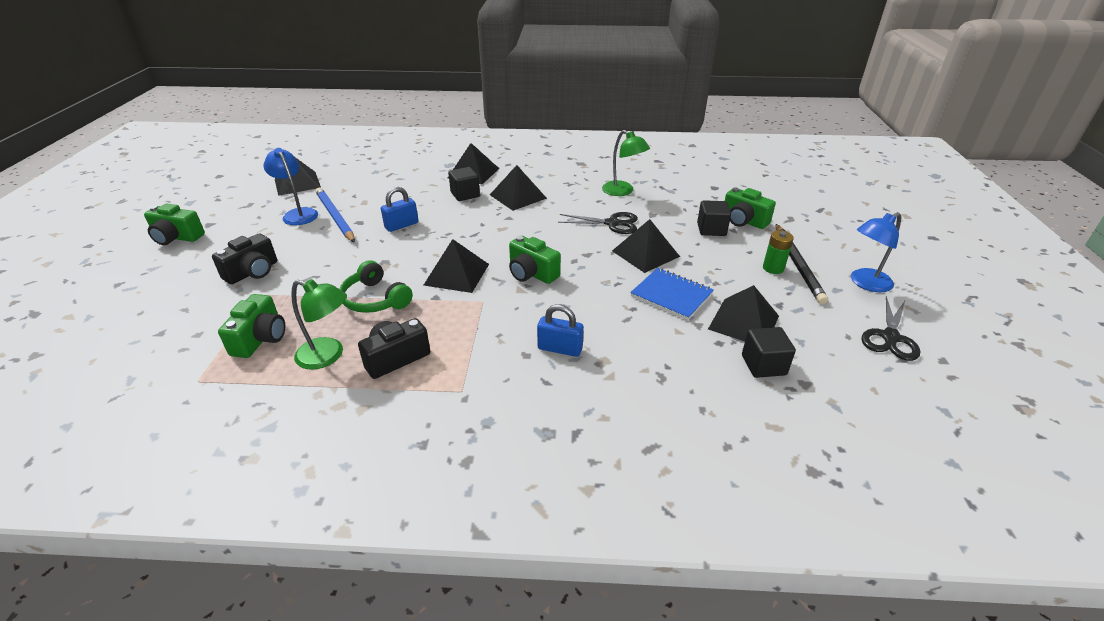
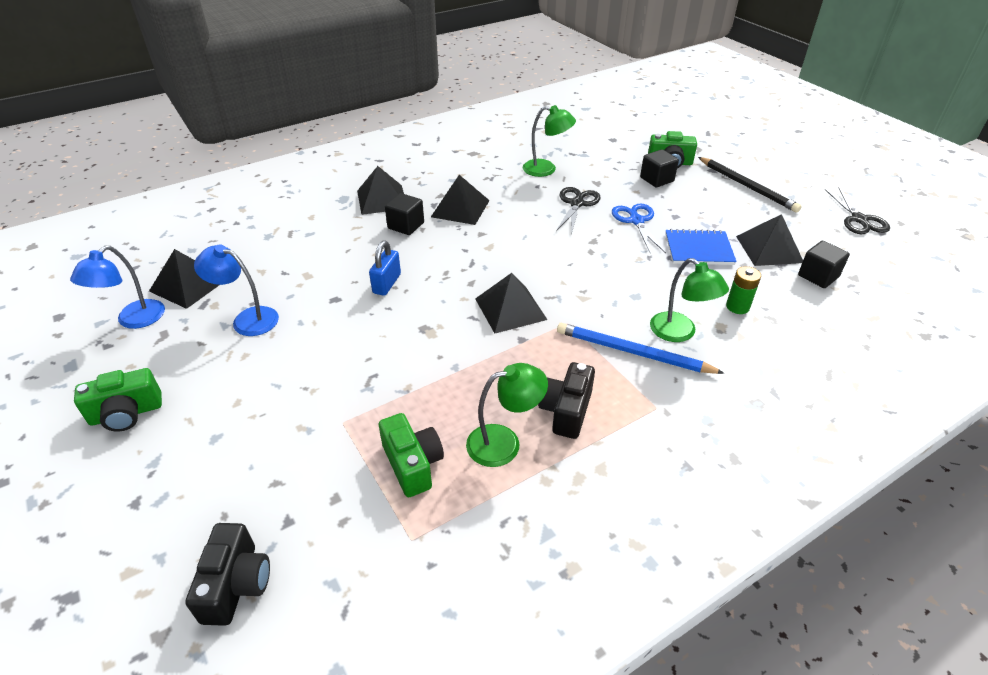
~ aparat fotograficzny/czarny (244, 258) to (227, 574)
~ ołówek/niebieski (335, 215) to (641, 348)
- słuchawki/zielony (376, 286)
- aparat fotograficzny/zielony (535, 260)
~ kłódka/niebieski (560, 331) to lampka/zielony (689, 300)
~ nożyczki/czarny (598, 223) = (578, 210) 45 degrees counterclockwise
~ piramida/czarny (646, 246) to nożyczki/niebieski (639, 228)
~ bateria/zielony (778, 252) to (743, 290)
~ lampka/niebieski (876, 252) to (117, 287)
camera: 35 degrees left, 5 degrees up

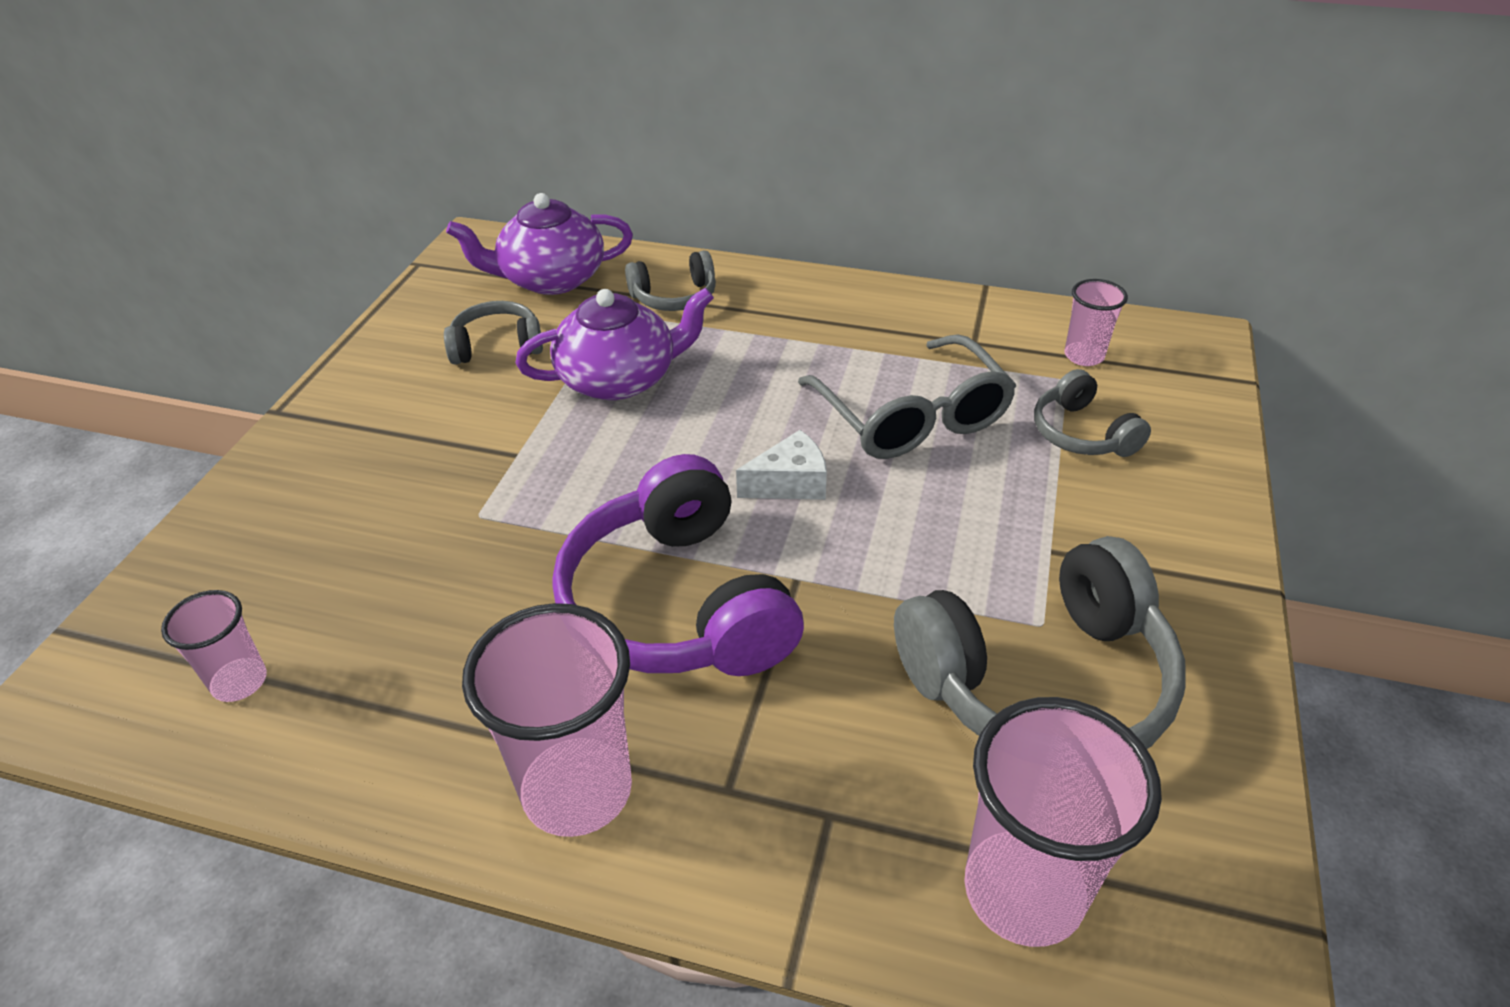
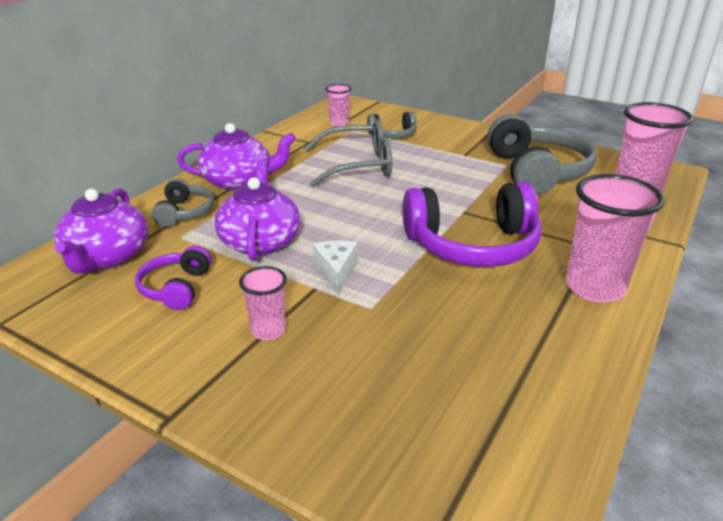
~ szklanka/różowy (214, 646) to (263, 303)
~ słuchawki/szary (493, 332) to słuchawki/fioletowy (173, 278)
~ ser/biały (781, 465) to (335, 268)
+ imbryk/fioletowy (236, 157)
camera: 75 degrees left, 10 degrees down

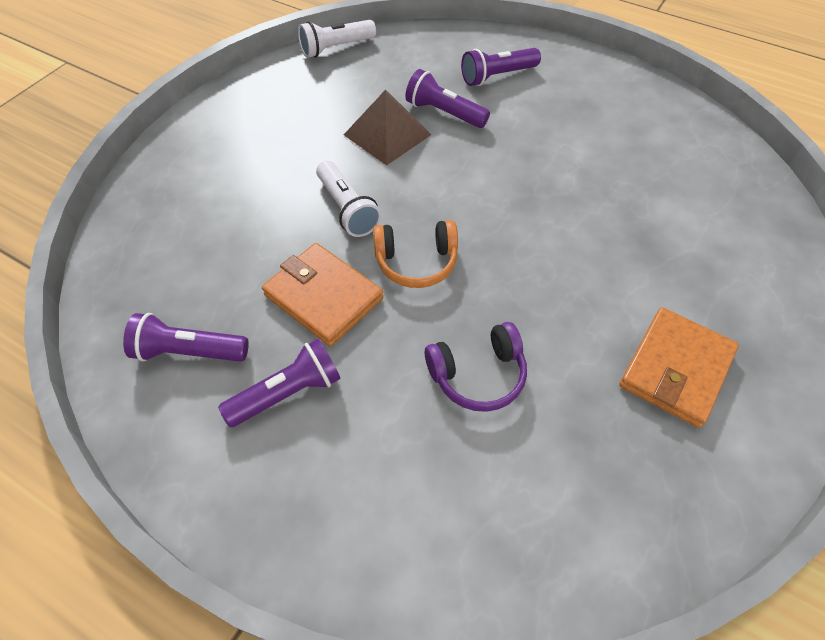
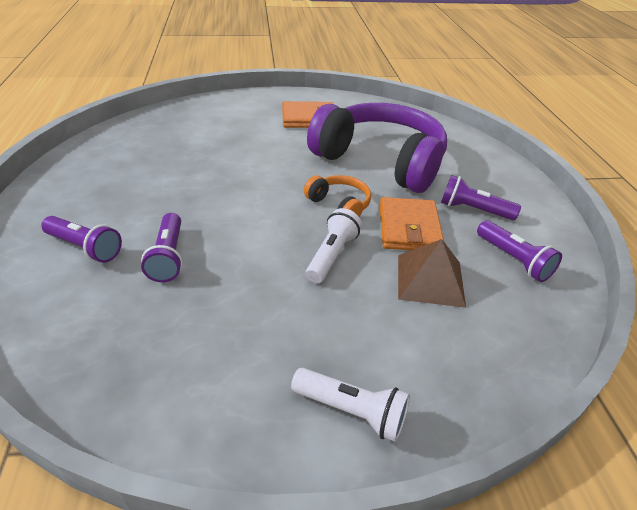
~ latarka/biały (337, 39) to (350, 405)
~ piramida/brązowy (388, 127) to (432, 273)
~ słuchawki/fioletowy (476, 367) = (377, 148) x2.31
camera: 130 degrees left, 15 degrees down

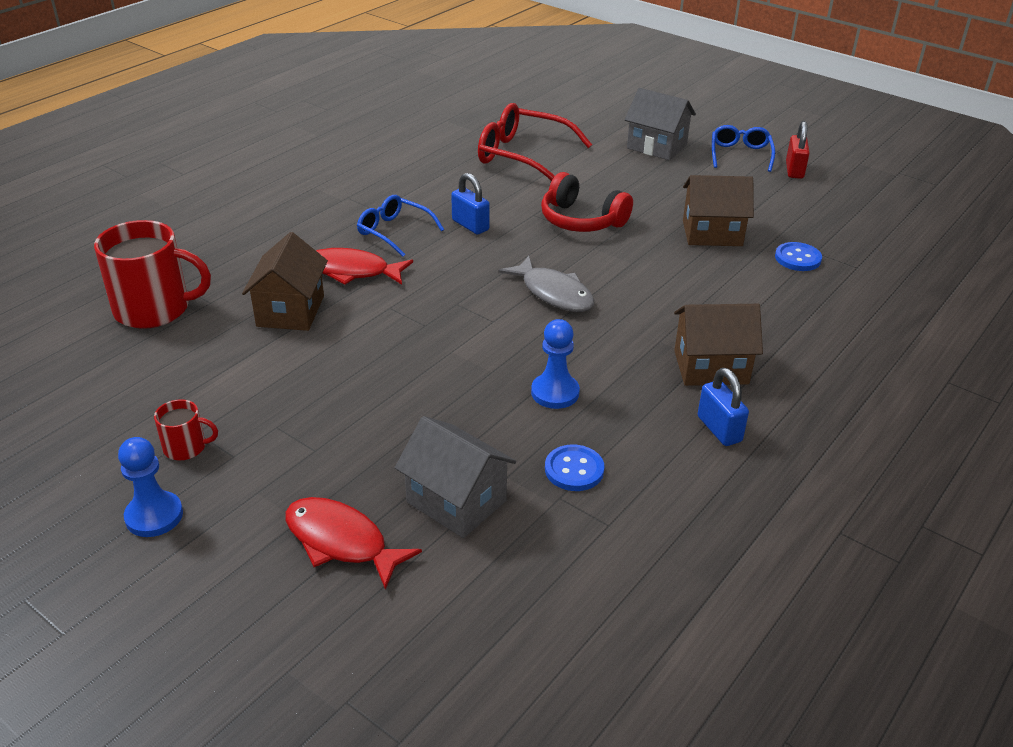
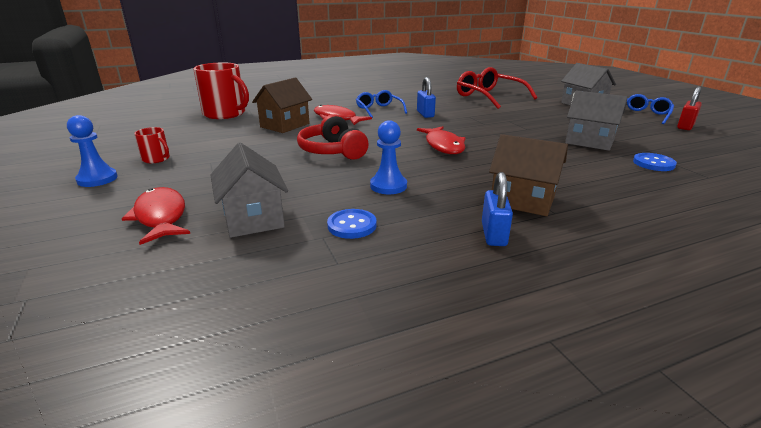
~ ryba/szary (546, 284) to ryba/czerwony (441, 140)
~ słuchawki/czerwony (587, 202) to (332, 137)
~ domek/brązowy (718, 210) to domek/szary (596, 121)
camera: 30 degrees right, 10 degrees down

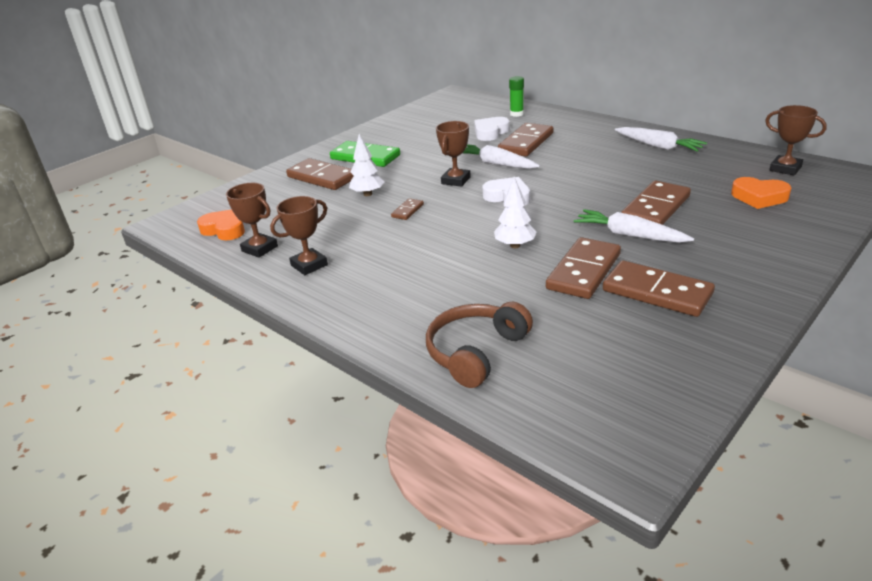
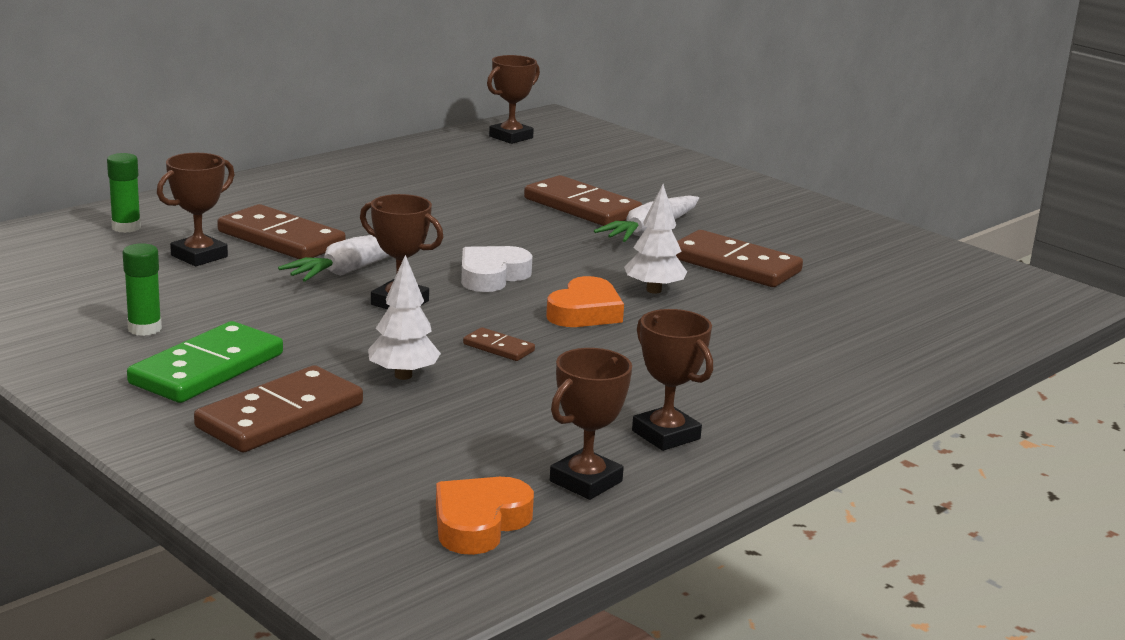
- słuchawki/brązowy (479, 345)
~ serce/biały (492, 129) to puchar/brązowy (196, 209)
- kostka domina/brązowy (659, 288)
- marchewka/biały (661, 139)
~ serce/pomarańczowy (761, 193) to (585, 301)
+ klej w sztyfcie/zielony (142, 289)
camera: 90 degrees left, 10 degrees down

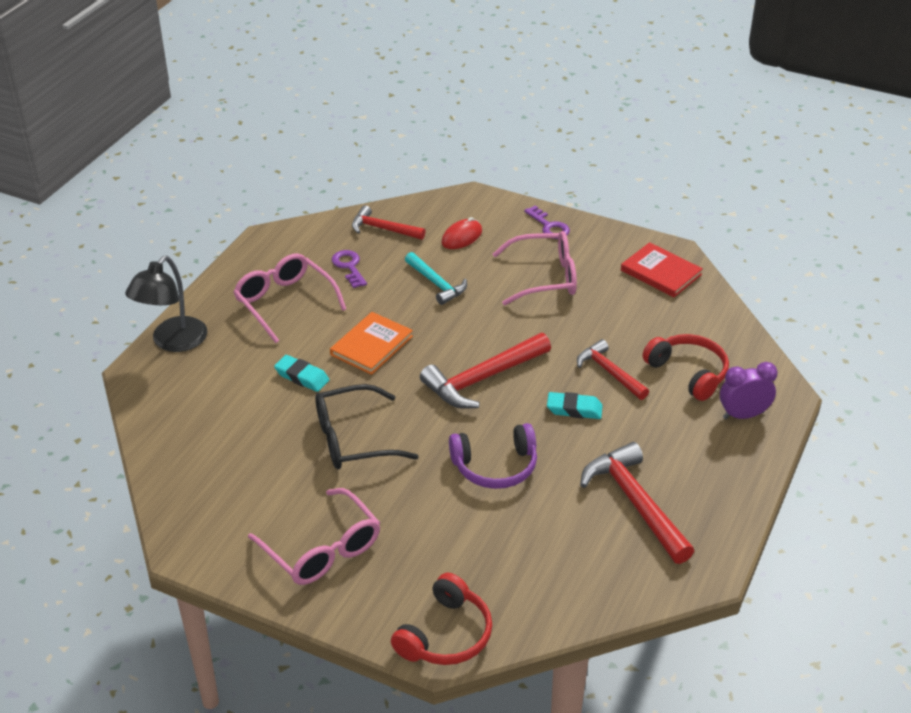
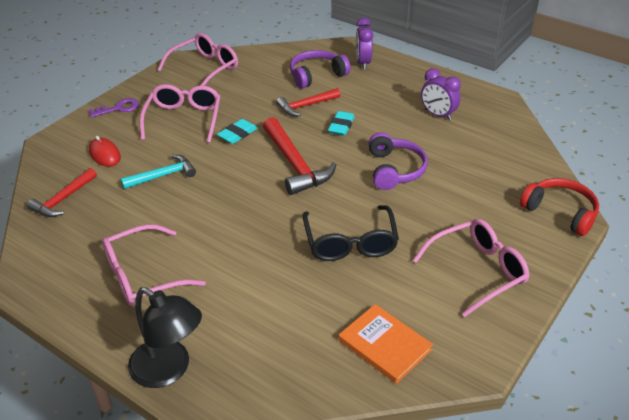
~ gumka do mazania/turkusowy (301, 373) to (237, 131)
~ książka/pomarańczowy (371, 343) to (386, 344)
- klucz/fioletowy (349, 269)
~ młotek/czerwony (637, 503) to budzik/fioletowy (441, 94)
~ książka/czerwony (662, 269) to okulary/różowy (197, 59)
~ słuchawki/czerwony (685, 367) to słuchawki/fioletowy (320, 69)
camera: 80 degrees left, 0 degrees up

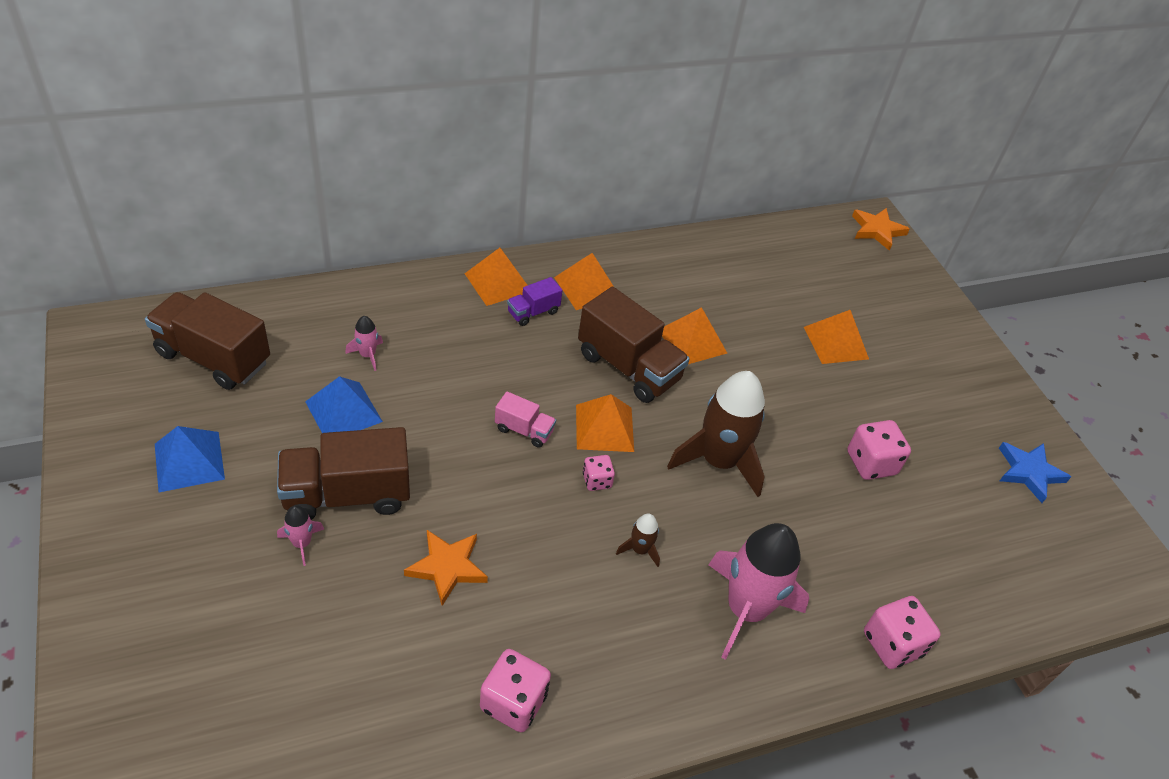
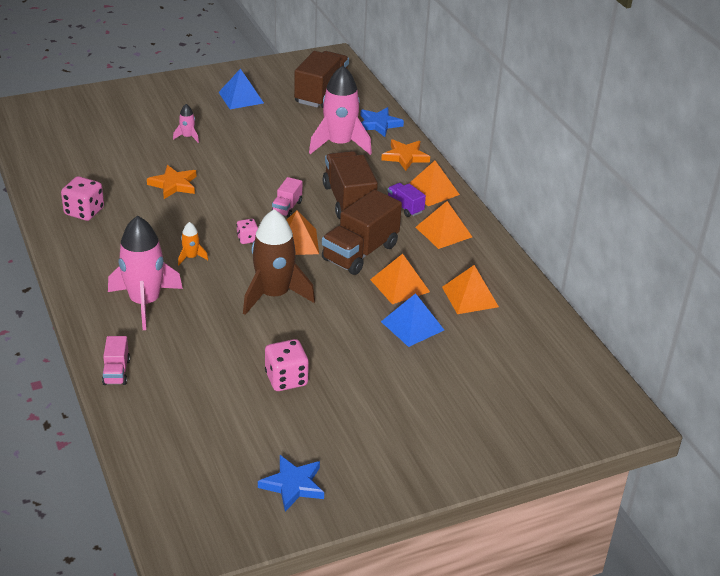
~ ciężarówka/brązowy (343, 473) to (350, 185)
~ piramida/niebieski (344, 404) to (412, 320)
~ rakieta/różowy (364, 343) = (340, 110) x2.31
~ rakieta/brązowy (638, 540) to rakieta/pomarańczowy (193, 243)
~ piramida/pomarańczowy (836, 337) to (470, 289)
~ gwiazda/pomarańczowy (881, 229) to (405, 155)
~ kostka do gry/różowy (902, 632) to ciężarówka/różowy (116, 360)
+ gwiazda/niebieski (382, 122)
camera: 90 degrees right, 10 degrees down

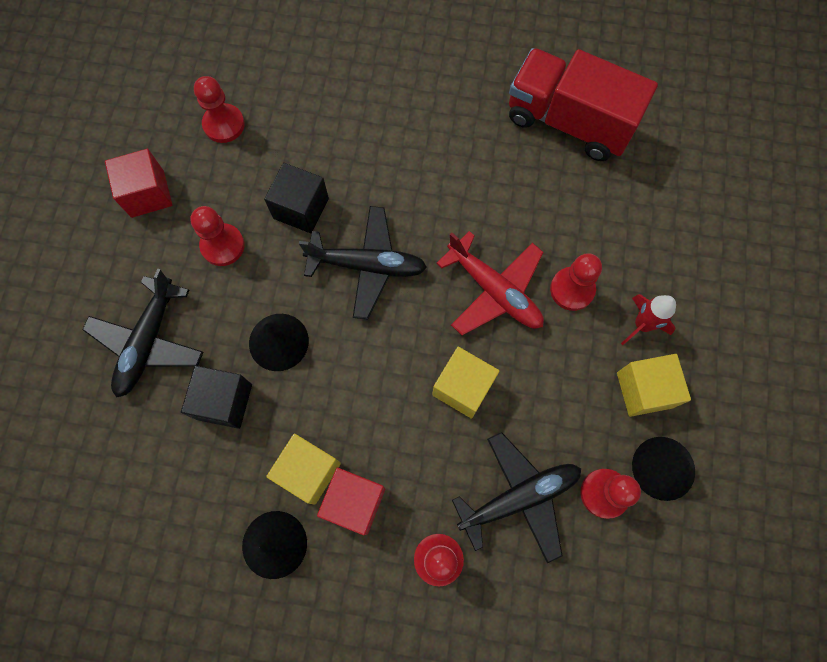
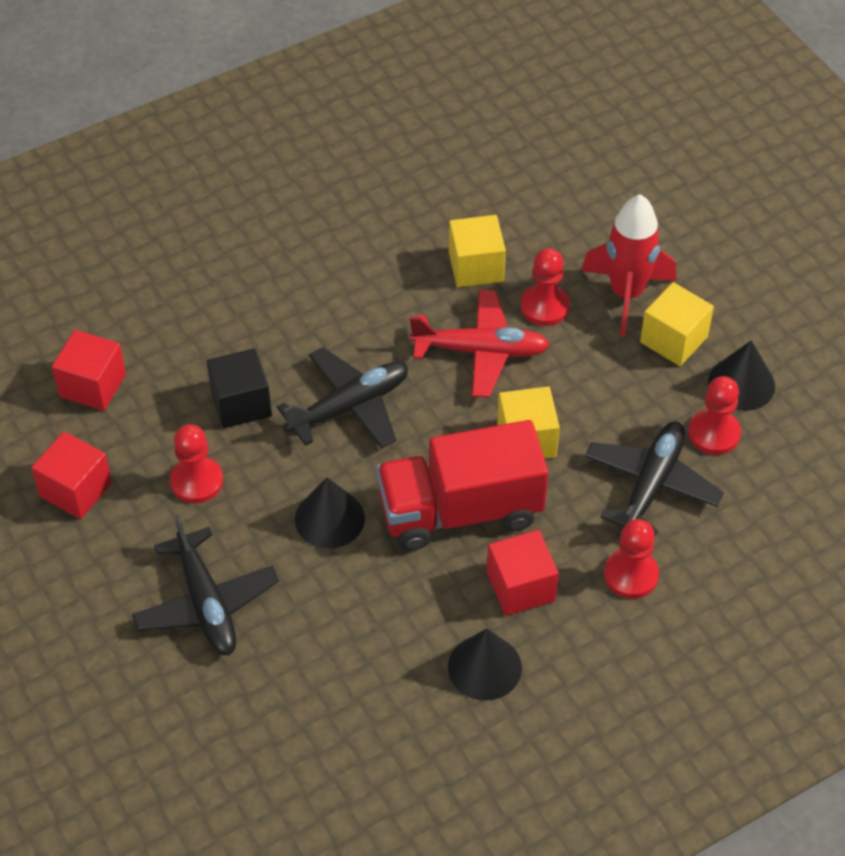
- sześcian/czarny (216, 397)
~ pionek/czerwony (219, 109) to sześcian/czerwony (89, 370)
~ sześcian/żółty (303, 469) to (477, 251)
~ ciężarówka/czerwony (583, 104) to (462, 485)
~ rakieta/czerwony (648, 319) = (628, 265) x1.67
camera: 40 degrees left, 20 degrees down

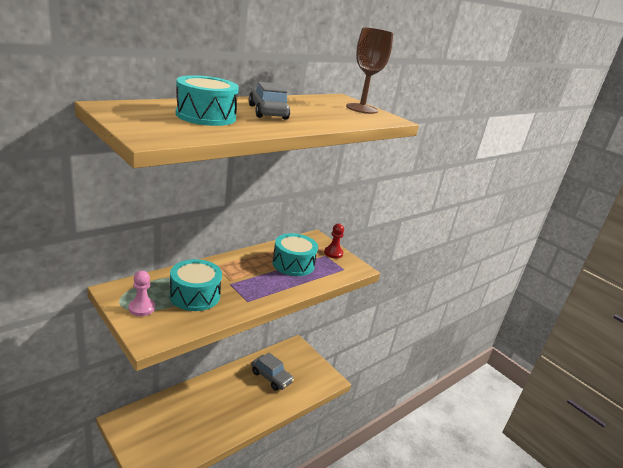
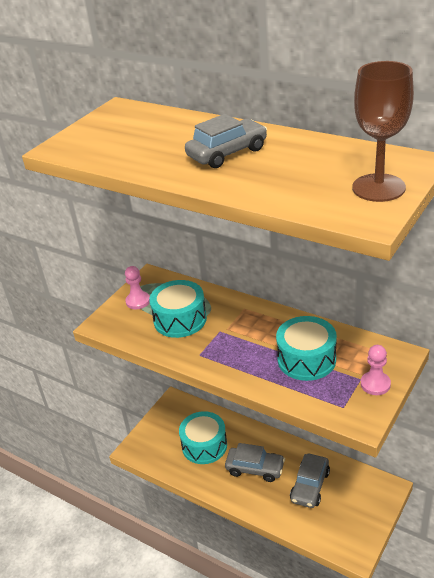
~ bęben/turkusowy (207, 100) to (203, 437)
~ pionek/czerwony (334, 241) to pionek/różowy (376, 370)
+ samochód/szary (255, 462)
camera: 80 degrees right, 10 degrees up

